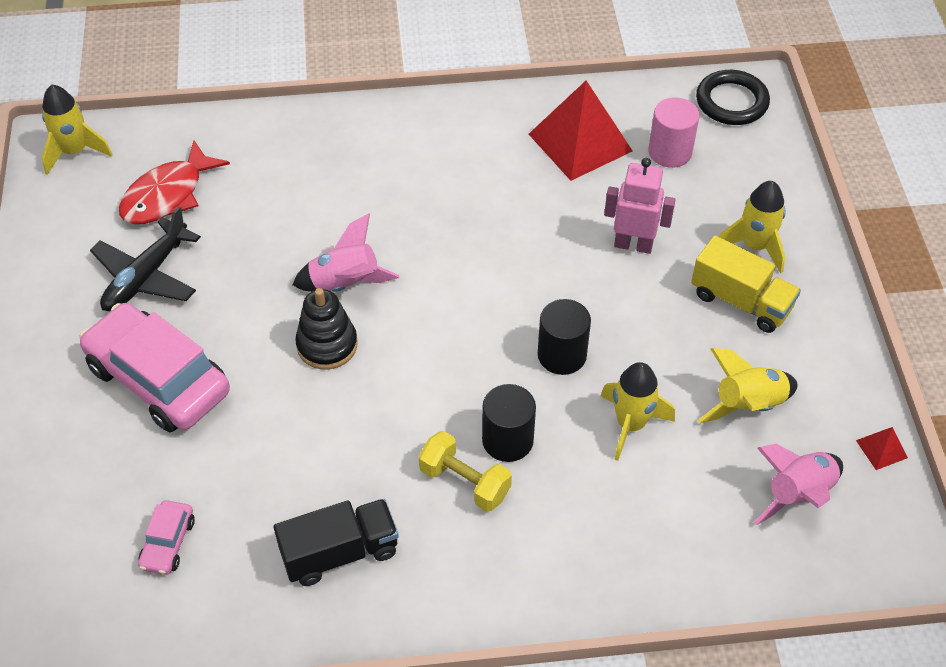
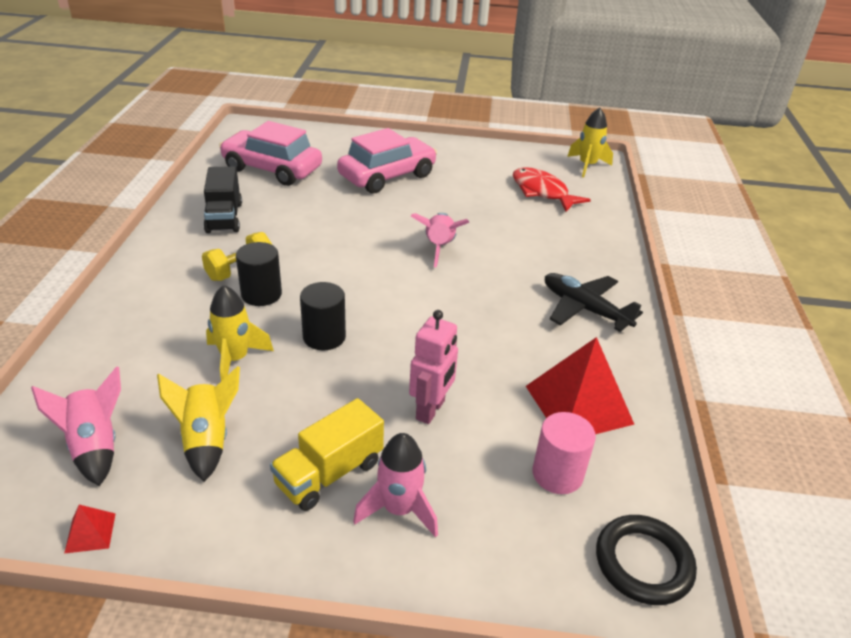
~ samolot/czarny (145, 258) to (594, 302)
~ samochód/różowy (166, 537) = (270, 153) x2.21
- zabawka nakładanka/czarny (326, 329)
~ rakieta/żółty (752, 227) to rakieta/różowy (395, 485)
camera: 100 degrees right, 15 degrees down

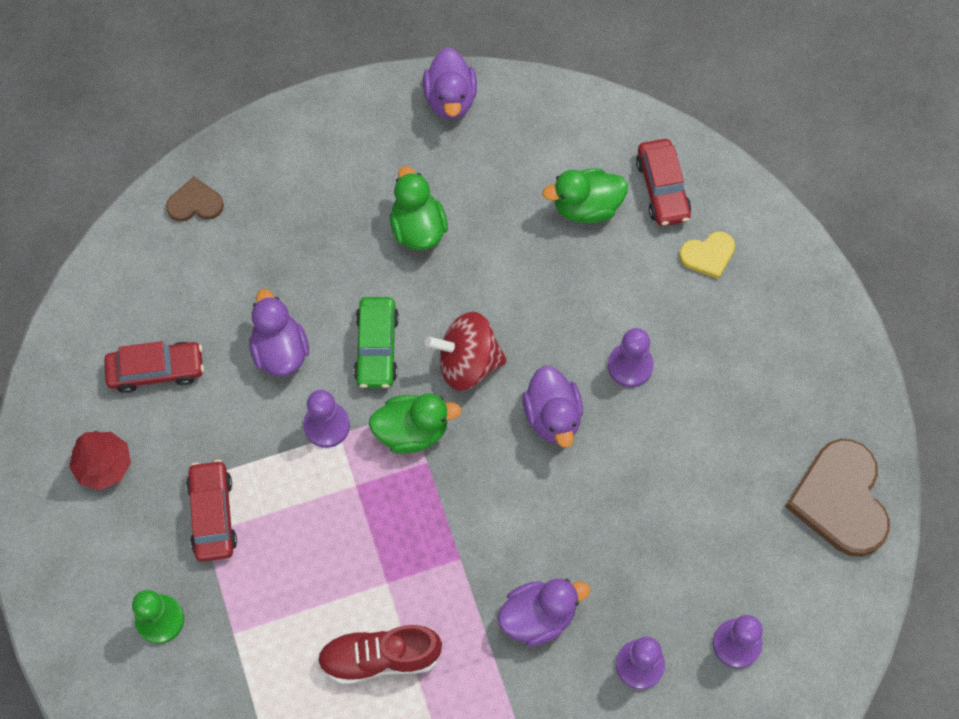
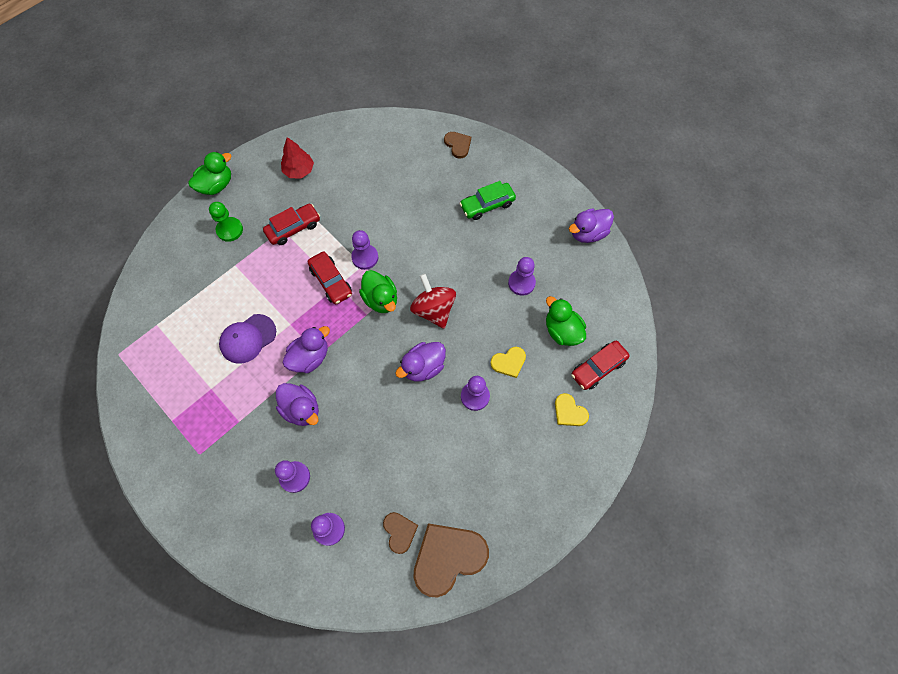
~ samochód/czerwony (154, 367) to (330, 278)
~ kaczka/fioletowy (279, 332) to (306, 349)
~ but/czerwony (379, 654) to czapka/fioletowy (247, 339)
~ samochód/zielony (376, 342) to (487, 200)
~ kaczka/zielony (419, 208) to (210, 173)
+ serce/brązowy (400, 533)
+ serce/żółty (508, 362)
+ pionek/fioletowy (522, 276)
camera: 65 degrees right, 0 degrees up

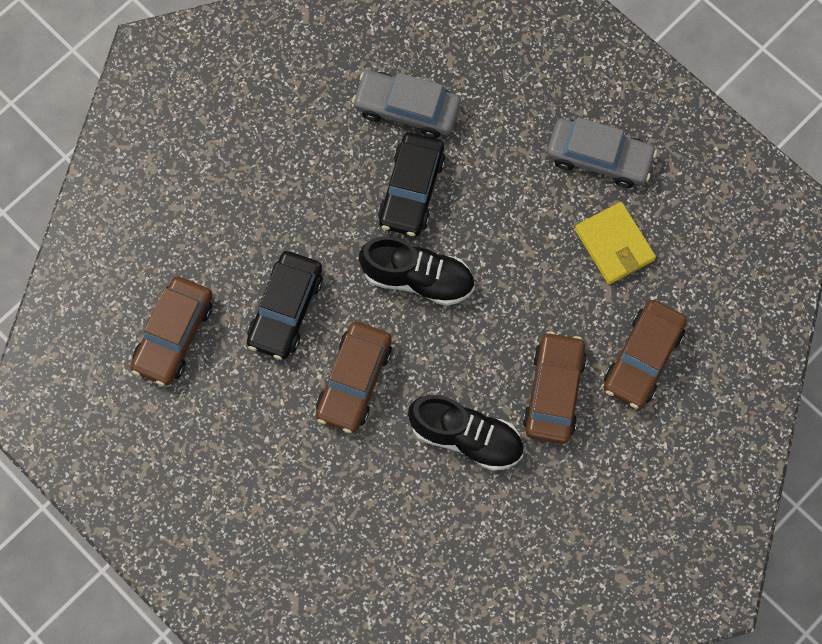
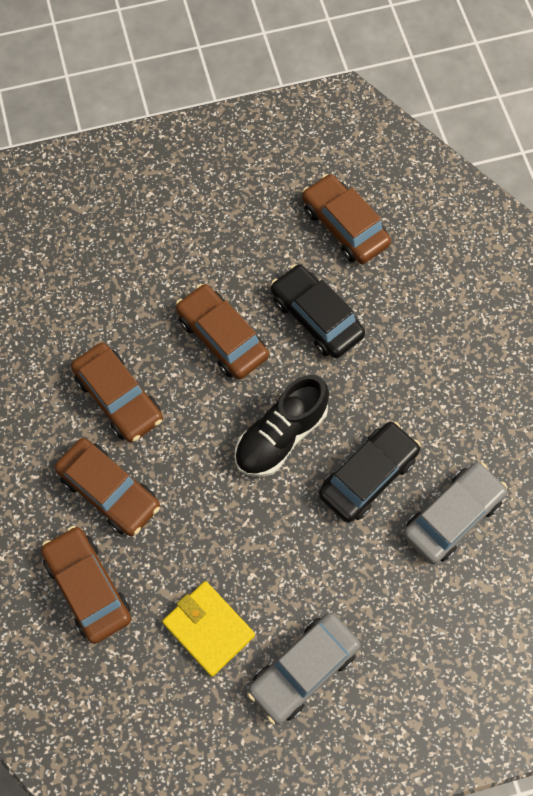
~ samochód/czarny (411, 184) = (369, 472) 90 degrees clockwise
~ but/czarny (466, 433) to samochód/brązowy (117, 392)
~ portfel/żółty (615, 243) = (208, 629) 45 degrees clockwise
camera: 120 degrees right, 5 degrees down

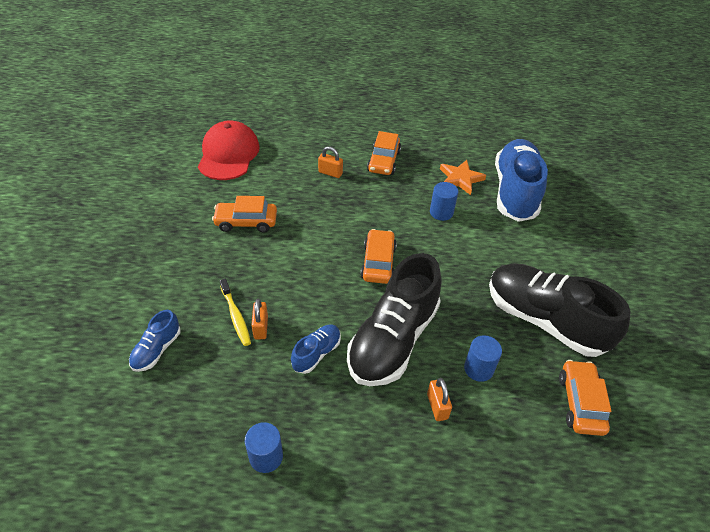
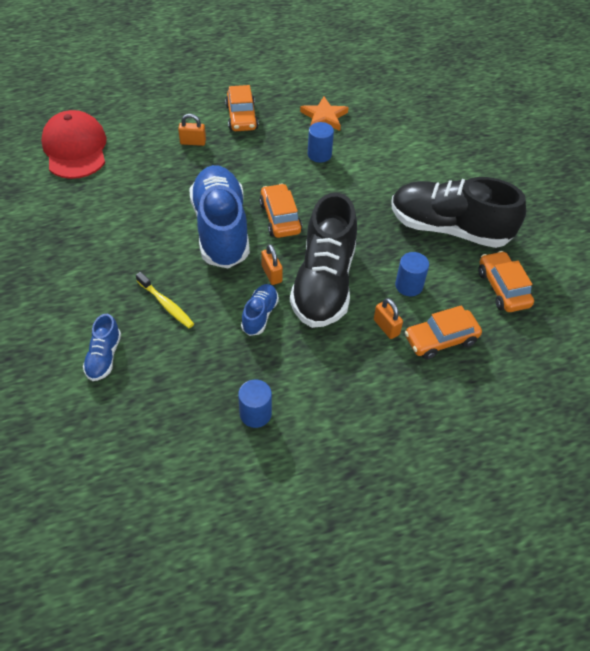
~ samochód/pomarańczowy (244, 214) to (443, 332)
~ kłódka/pomarańczowy (259, 318) to (272, 264)
~ but/niebieski (521, 180) to (219, 216)
camera: 20 degrees left, 5 degrees up

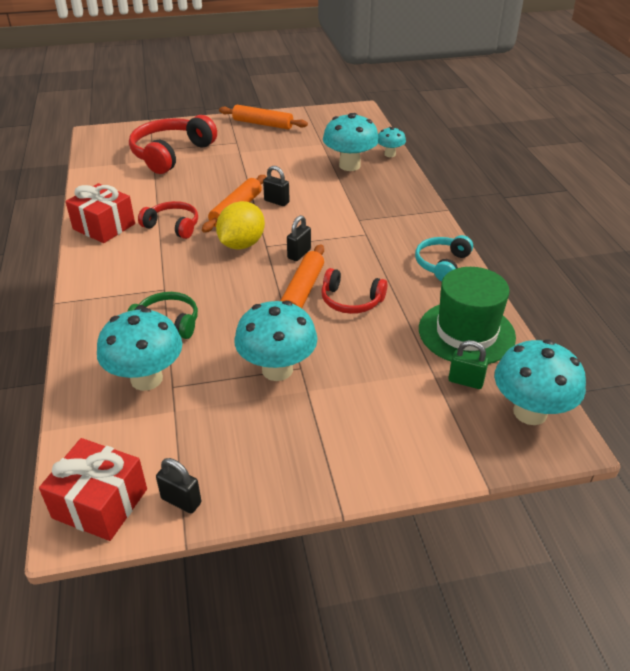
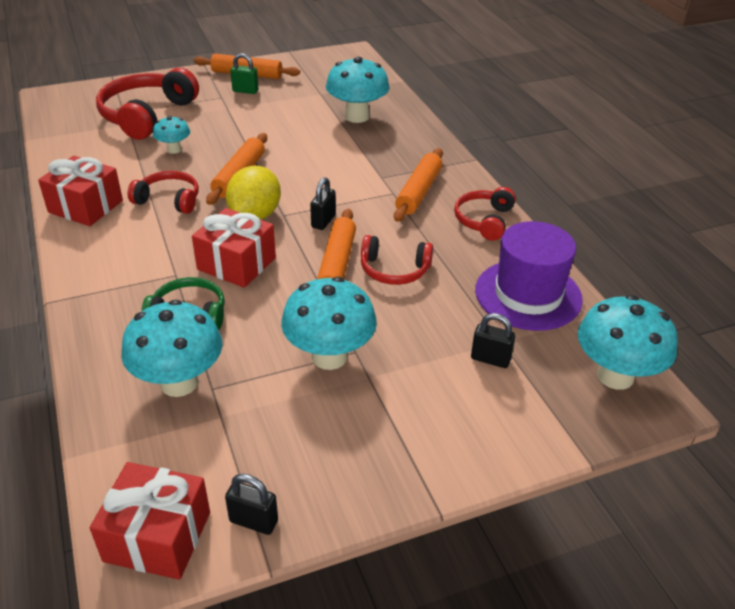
~ kłódka/czarny (276, 186) to (493, 340)
~ grzyb/turkusowy (392, 142) to (171, 135)
~ słuchawki/turkusowy (444, 258) to słuchawki/czerwony (485, 214)
~ kapelusz/zielony (467, 315) to kapelusz/fioletowy (529, 276)
~ kłódka/zielony (468, 364) to (244, 73)
+ prezent/czerwony (234, 248)
+ wałek do ciasta/pomarańczowy (418, 185)
camera: 10 degrees left, 0 degrees up

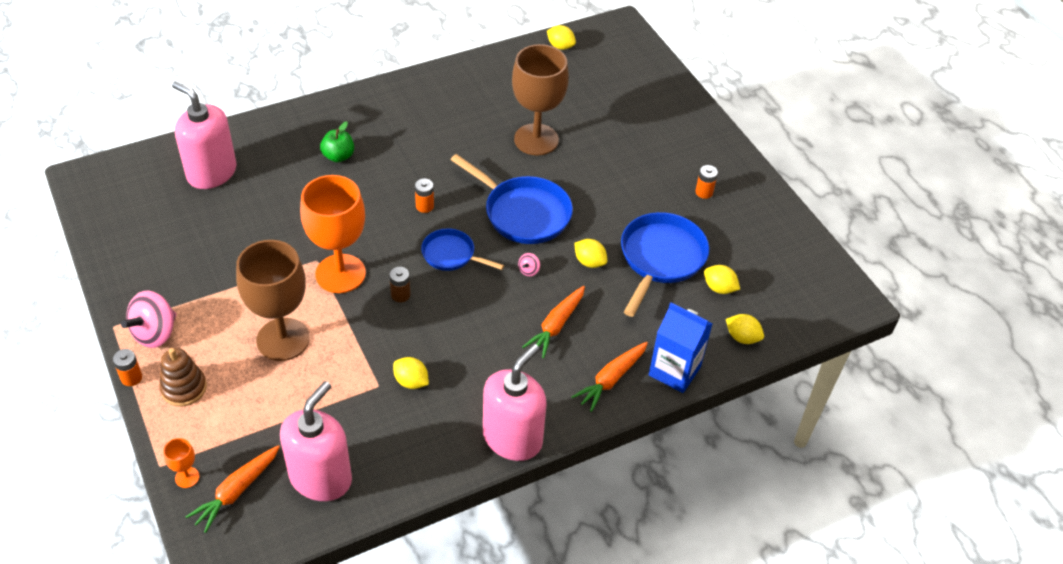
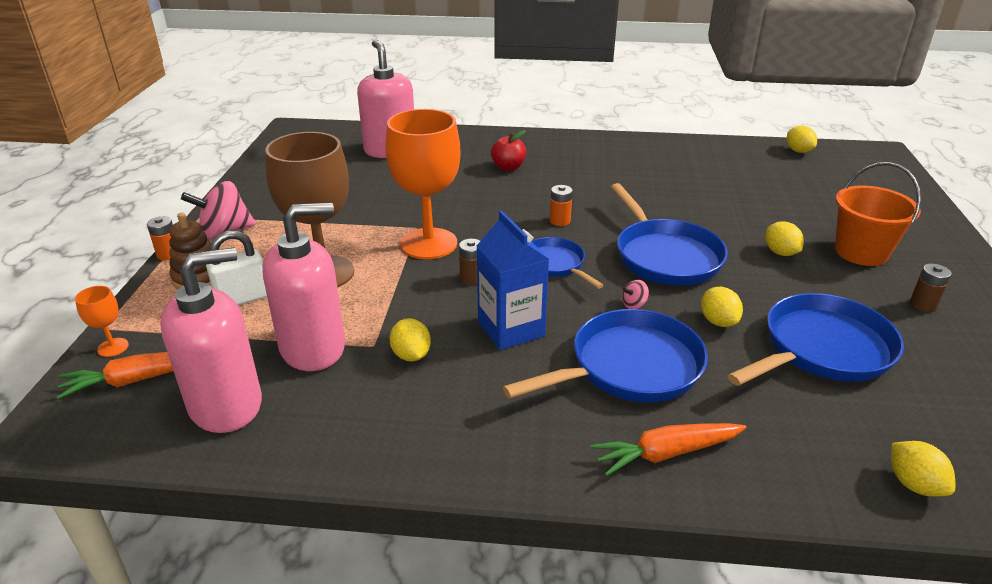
~ jabłko/zielony (337, 142) to jabłko/czerwony (508, 150)
~ dozownik mydła/różowy (515, 402) to (303, 286)
- kielich/brązowy (540, 100)
~ marchewka/pomarańczowy (553, 322) to patelnia/niebieski (605, 355)
~ karton mleka/niebieski (680, 348) to (513, 280)
~ bateria/pomarańczowy (706, 182) to bateria/brązowy (931, 288)
~ cytryna/żółty (722, 279) to (784, 238)
+ kłódka/biały (236, 267)
+ wiadro/pomarańczowy (878, 214)
camera: 35 degrees right, 15 degrees down

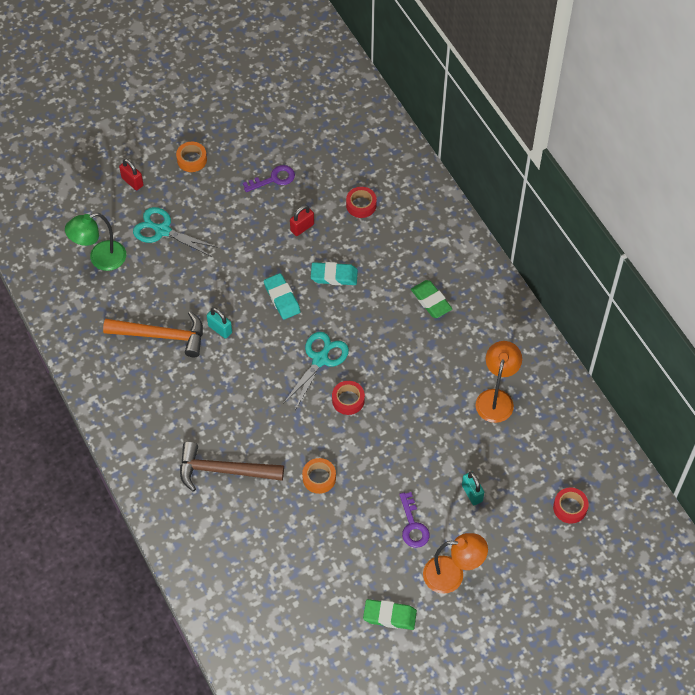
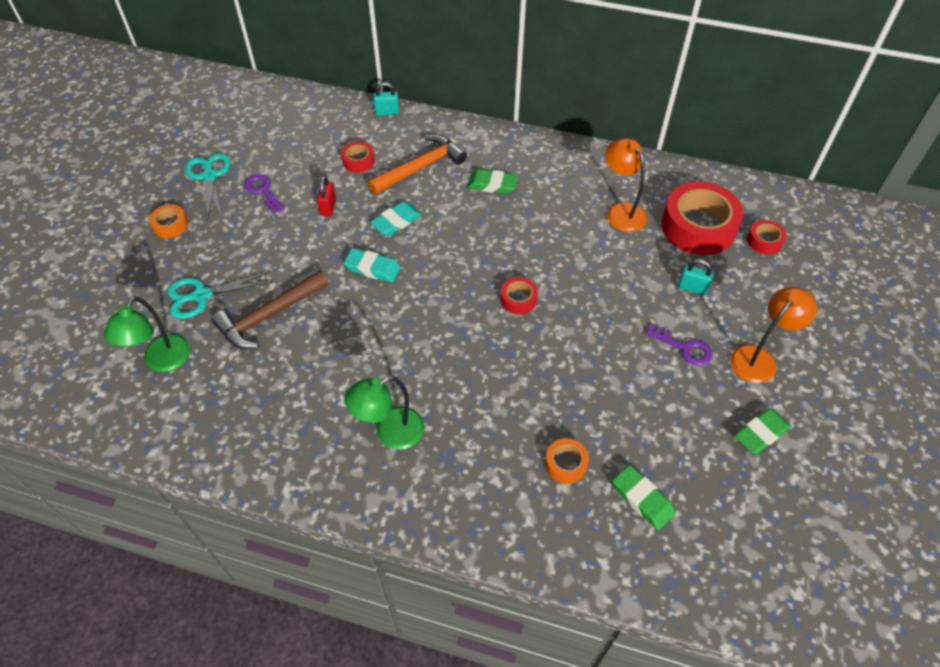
~ młotek/pomarańczowy (153, 334) to (417, 164)
- kłódka/czerwony (131, 174)
~ młotek/brązowy (232, 467) to (269, 310)
~ kłódka/turkusowy (219, 323) to (386, 99)
~ klucz/fioletowy (269, 178) = (264, 193) 60 degrees counterclockwise
~ nożyczki/turkusowy (316, 371) to (208, 187)
~ taśma klejąca/pomarańczowy (319, 476) to (567, 461)
+ lampka/zielony (384, 413)
+ gumka do mazania/zielony (644, 497)
+ taśma klejąca/czerwony (702, 218)
camera: 45 degrees left, 5 degrees down

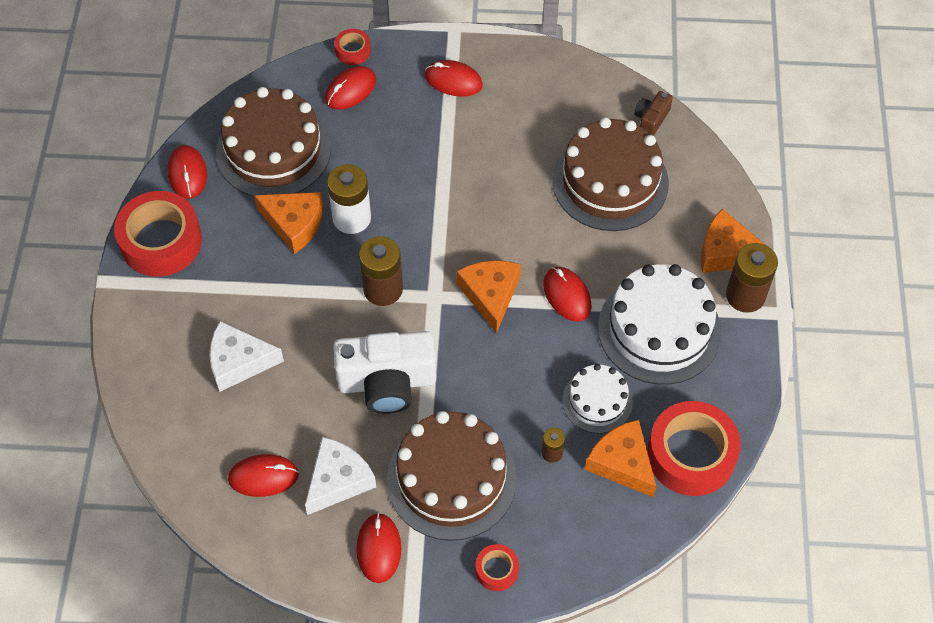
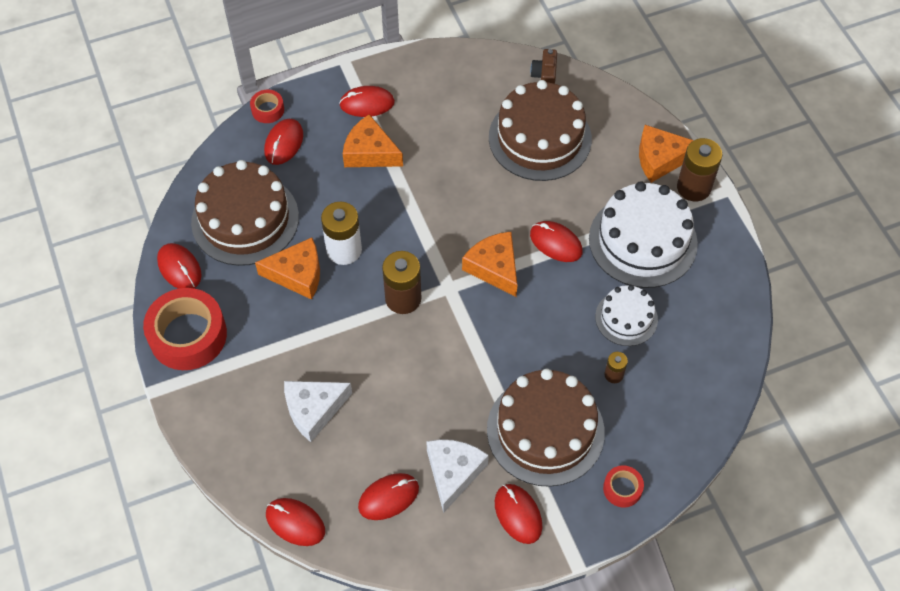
- aparat fotograficzny/biały (384, 372)
~ ser/pomarańczowy (621, 458) to (373, 140)
- taśma klejąca/czerwony (694, 448)
+ myszka/czerwony (295, 522)
camera: 25 degrees left, 0 degrees up

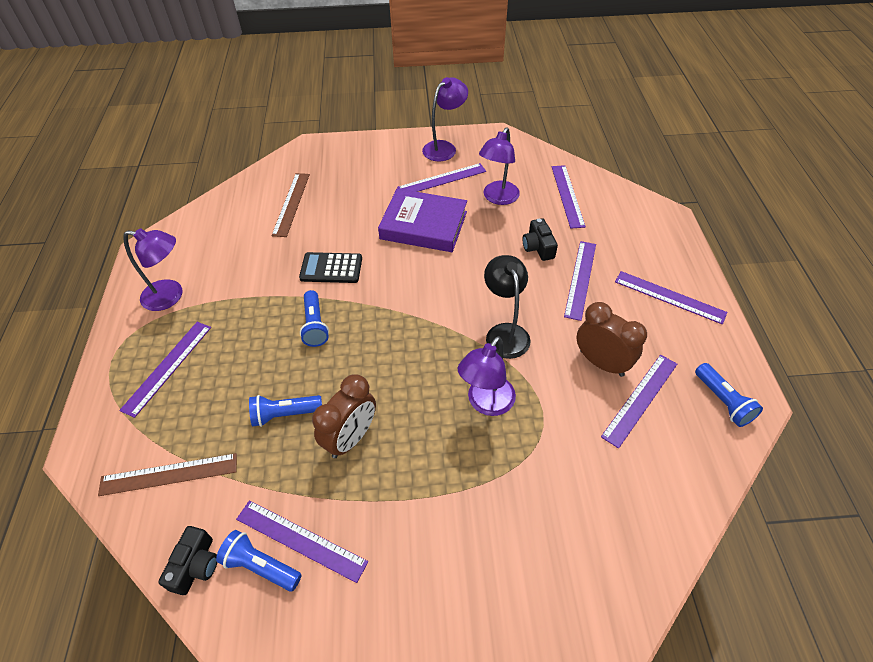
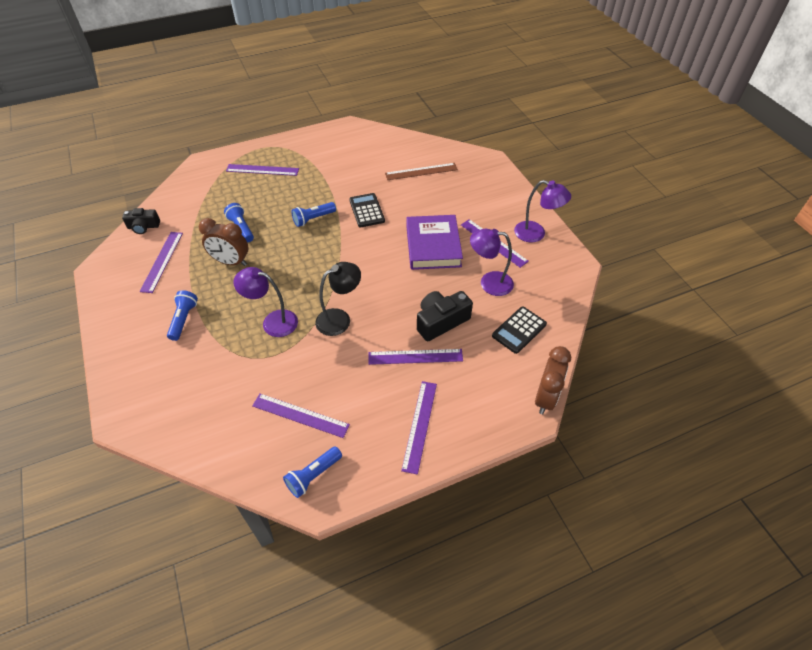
- linijka/brązowy (167, 474)
- lampka/fioletowy (152, 269)
~ latarka/niebieski (259, 560) to (182, 315)
~ aparat fotograficzny/czarny (540, 239) = (445, 316) x1.54
~ linijka/fioletowy (569, 196) to kalkulator/czarny (519, 330)
~ budzik/brązowy (611, 339) to (553, 380)
camera: 70 degrees right, 0 degrees up

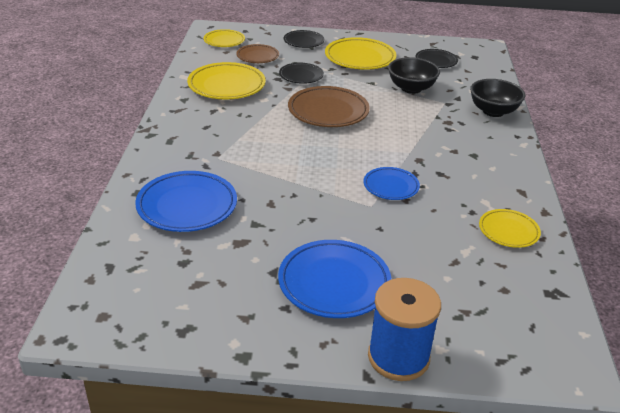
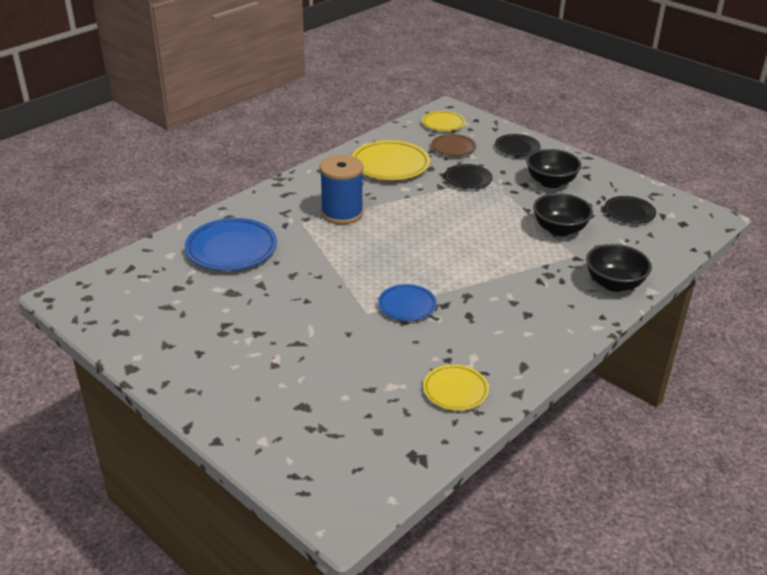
- talerz/niebieski (335, 279)
- talerz/brązowy (329, 106)
~ talerz/żółty (360, 53) to miska/czarny (554, 168)
~ szpulka/niebieski (404, 329) to (342, 189)
camera: 40 degrees right, 0 degrees up

